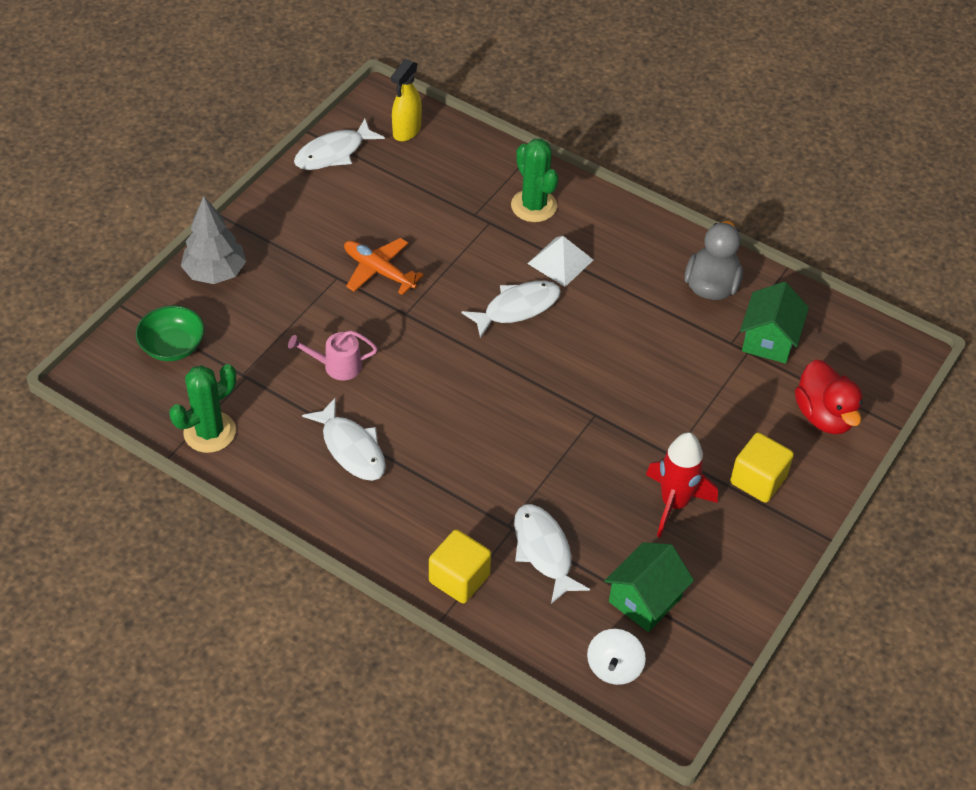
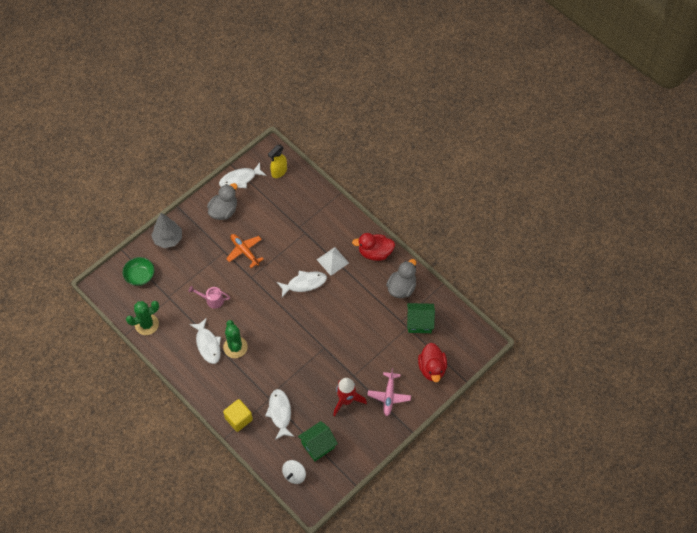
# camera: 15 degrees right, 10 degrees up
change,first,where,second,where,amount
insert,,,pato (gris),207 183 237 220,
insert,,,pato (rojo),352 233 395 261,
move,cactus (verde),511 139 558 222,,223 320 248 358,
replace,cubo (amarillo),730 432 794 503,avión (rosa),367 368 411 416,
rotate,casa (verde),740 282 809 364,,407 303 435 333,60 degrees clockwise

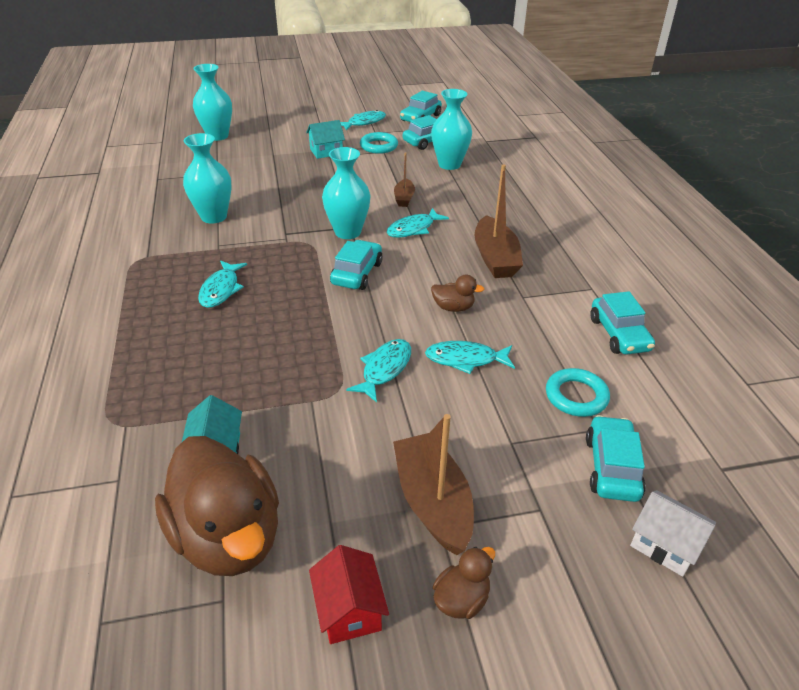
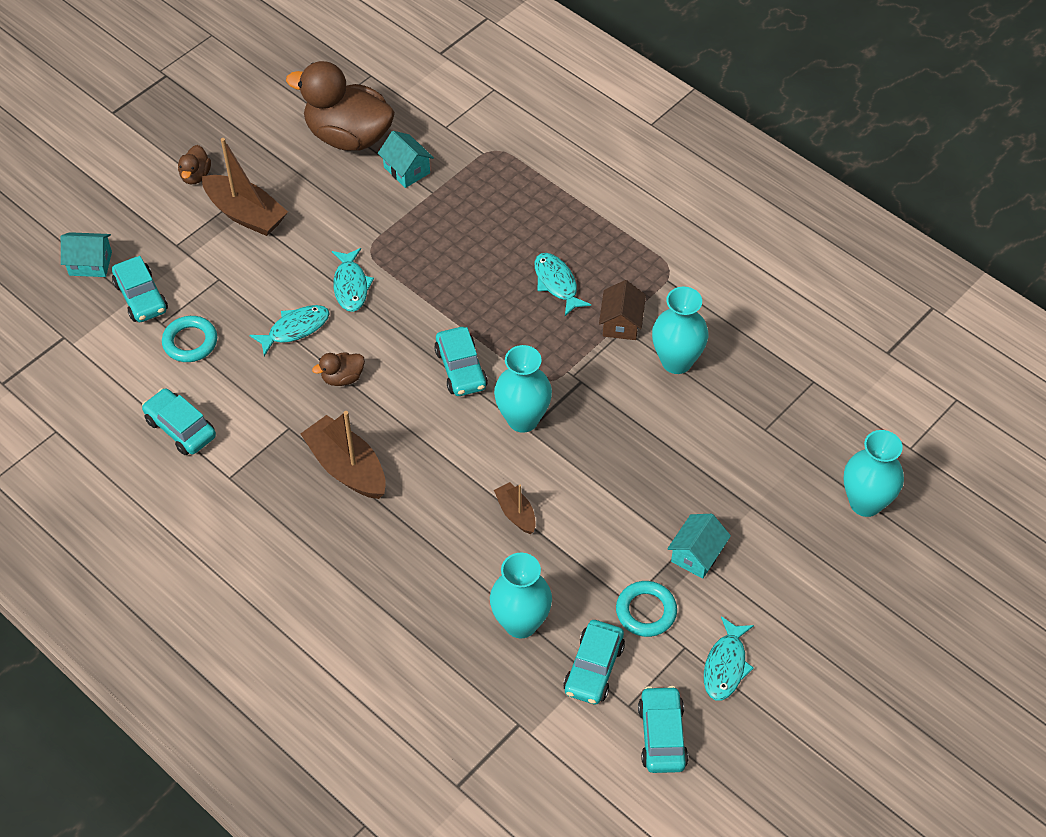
# camera: 145 degrees right, 15 degrees up
change,first,where,second,where,amount
delete,casa (rojo),309 545 389 644,,,
delete,pez (turquesa),387 208 449 238,,,
insert,,,casa (marrón),599 280 646 340,
recolor,casa (blanco),630 490 716 577,casa (turquesa),61 232 112 277,

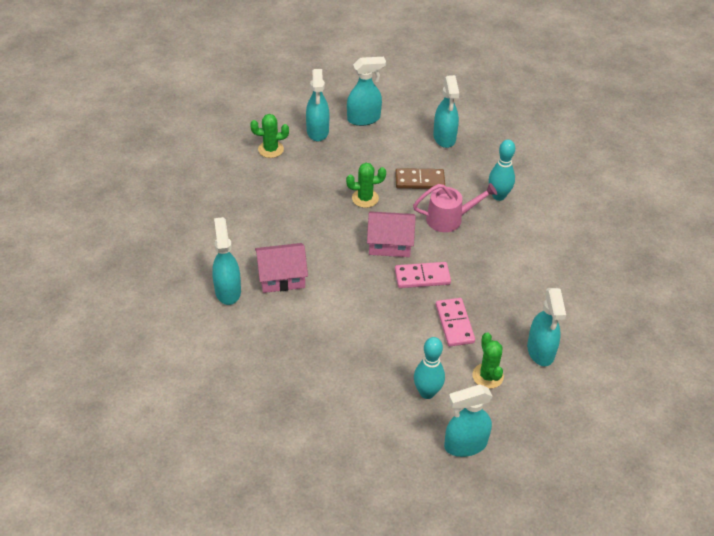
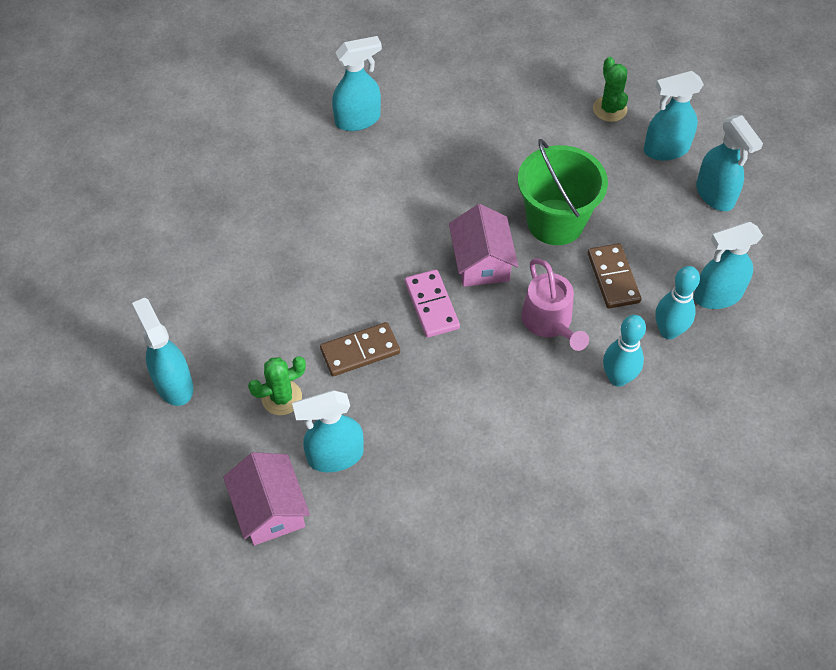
# camera: 80 degrees right, 10 degrees up
change,first,where,second,where,amount
move,casa (rosa),255 243 308 293,,223 452 310 546,
move,bolo (turquesa),414 337 445 399,,655 266 700 339,
replace,cactus (verde),346 163 386 208,balde (verde),518 139 608 245,
recolor,ficha de dominó (rosa),436 298 475 347,ficha de dominó (marrón),320 322 400 376,

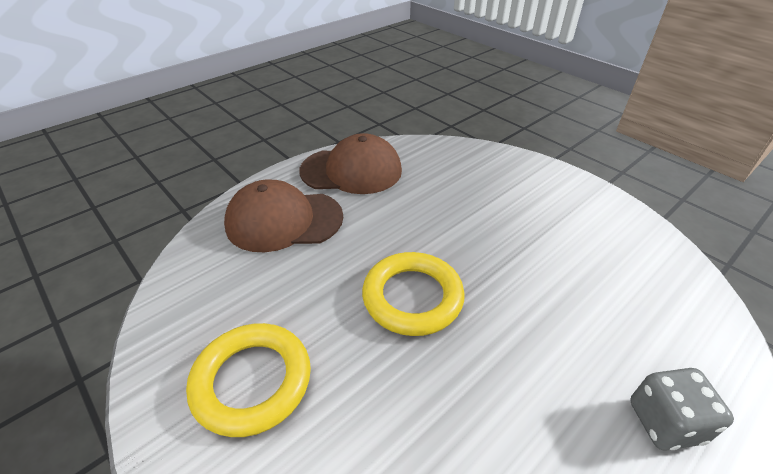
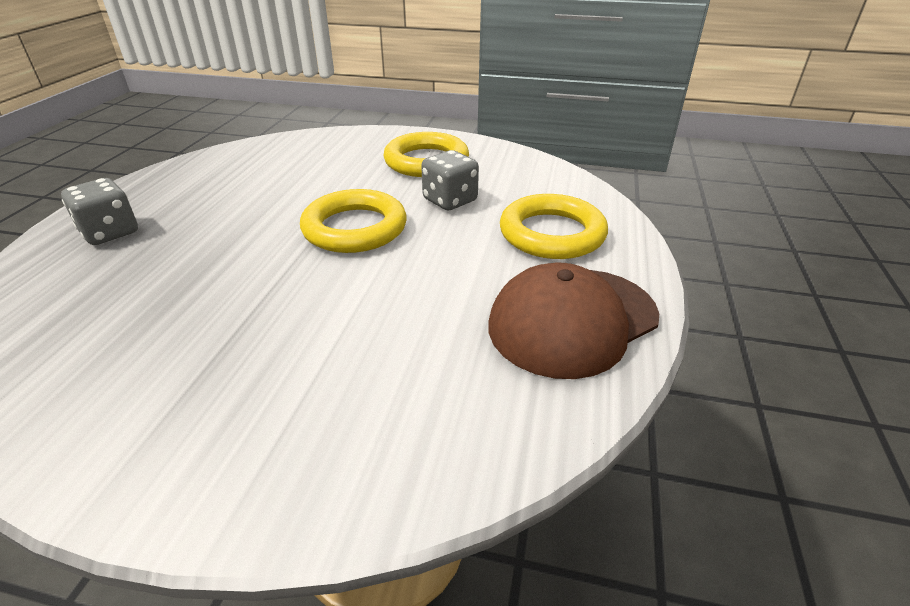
# camera: 145 degrees right, 5 degrees down
change,first,where,second,where,amount
insert,,,dado (gris),421 150 479 210,
replace,gorra (marrón),224 179 343 252,anillo (amarillo),500 194 608 259,

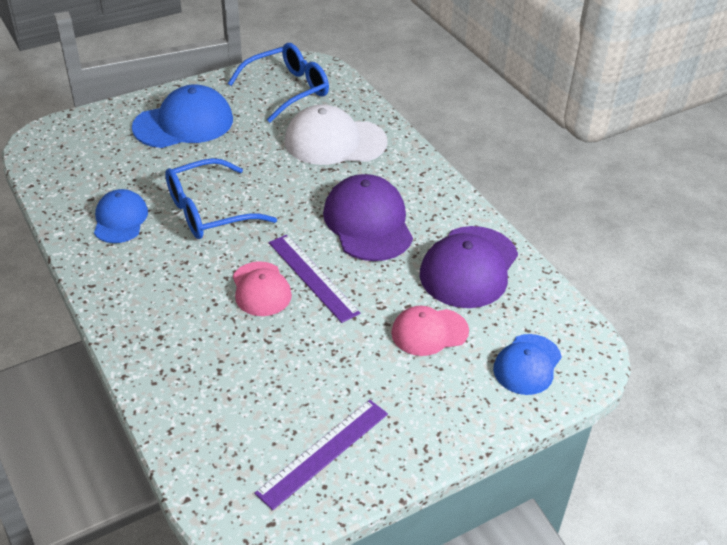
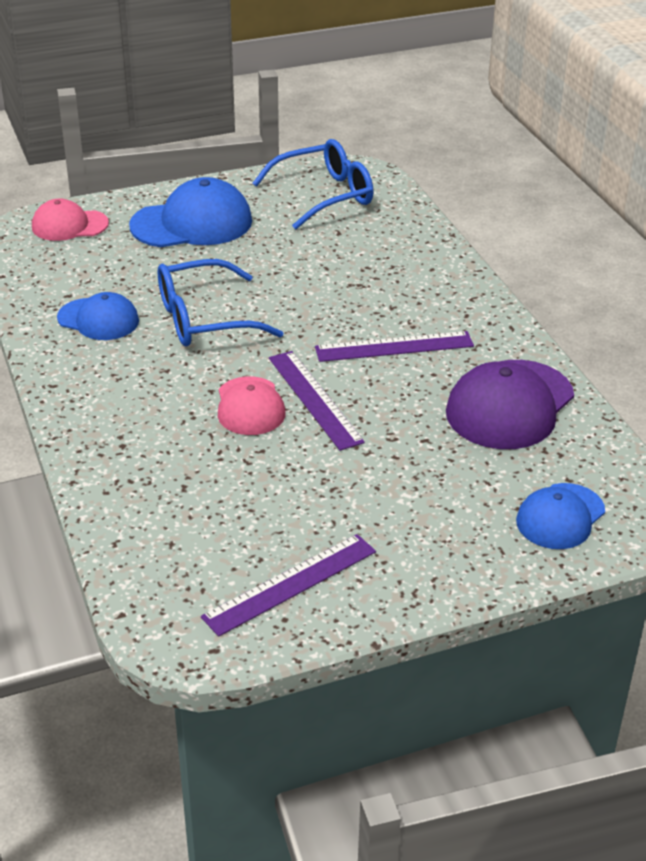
# camera: 10 degrees right, 5 degrees down
change,first,where,second,where,amount
delete,gorra (blanco),285 104 388 165,,,
move,gorra (rosa),391 306 469 356,,32 199 109 241,
replace,gorra (morado),323 174 413 261,regla (morado),315 331 474 362,
rotate,gorra (azul),94 189 148 243,,57 292 139 340,105 degrees clockwise

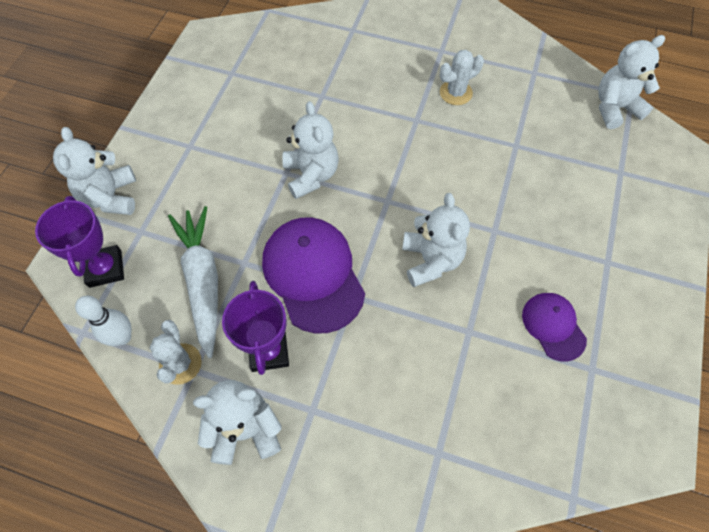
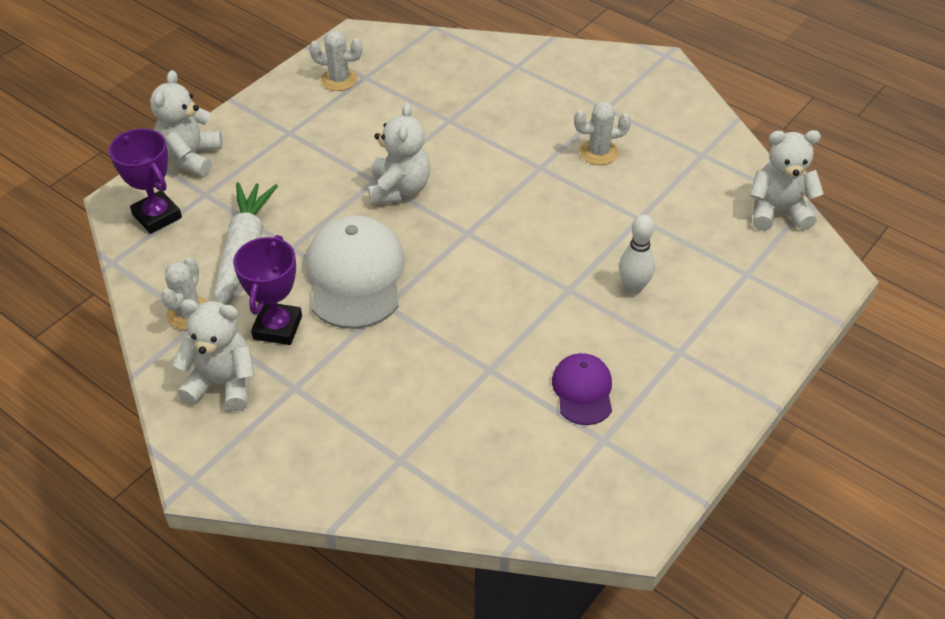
# camera: 20 degrees right, 15 degrees down
change,first,where,second,where,amount
delete,osito (blanco),402 193 470 287,,,
insert,,,cactus (blanco),309 30 362 91,
move,bolo (blanco),75 296 131 346,,619 215 655 294,
recolor,gorra (morado),262 217 365 333,gorra (blanco),306 215 405 329,
rotate,trofeo (morado),35 196 124 288,,109 128 182 234,45 degrees counterclockwise

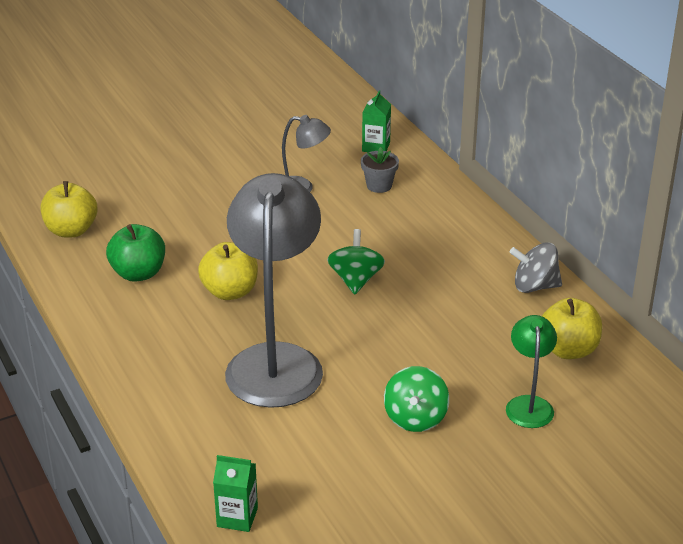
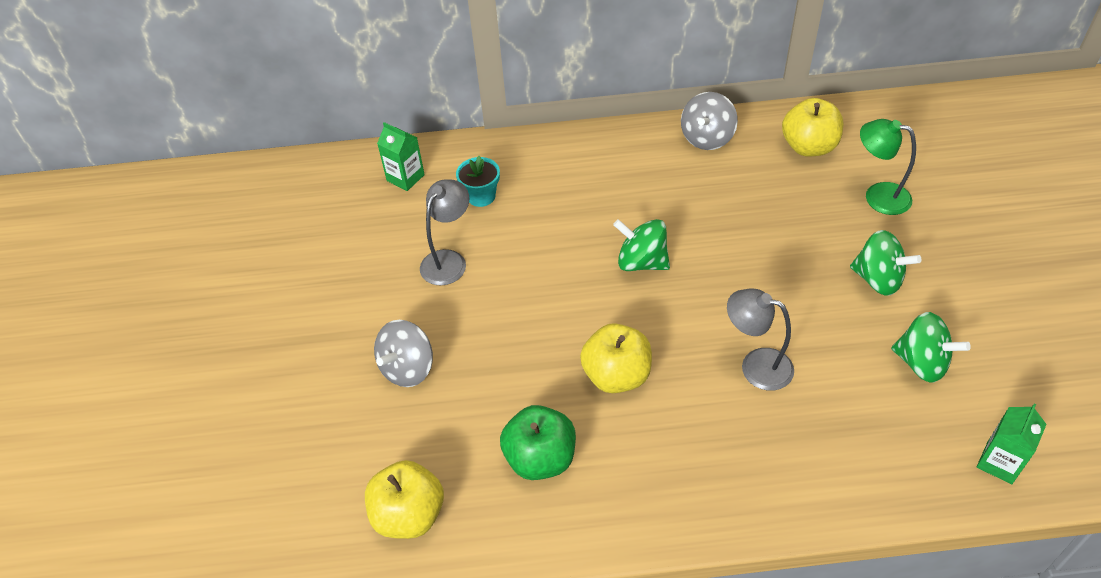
# camera: 65 degrees left, 15 degrees up
change,first,where,second,where,amount
insert,,,peonza (gris),374 320 433 387,
insert,,,peonza (verde),891 312 971 383,
recolor,maceta (gris),361 147 399 193,maceta (turquesa),456 156 500 207,
resize,lámpara (gris),225 173 323 408,,727 288 794 391,x0.48

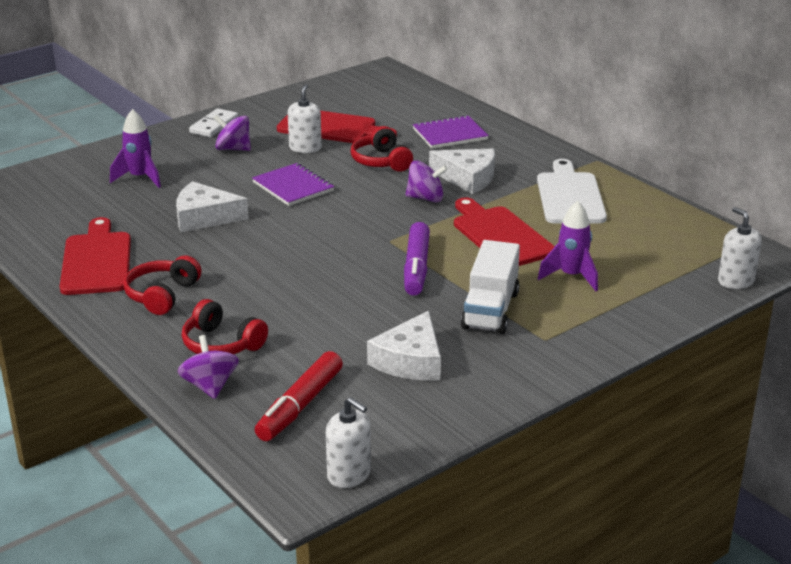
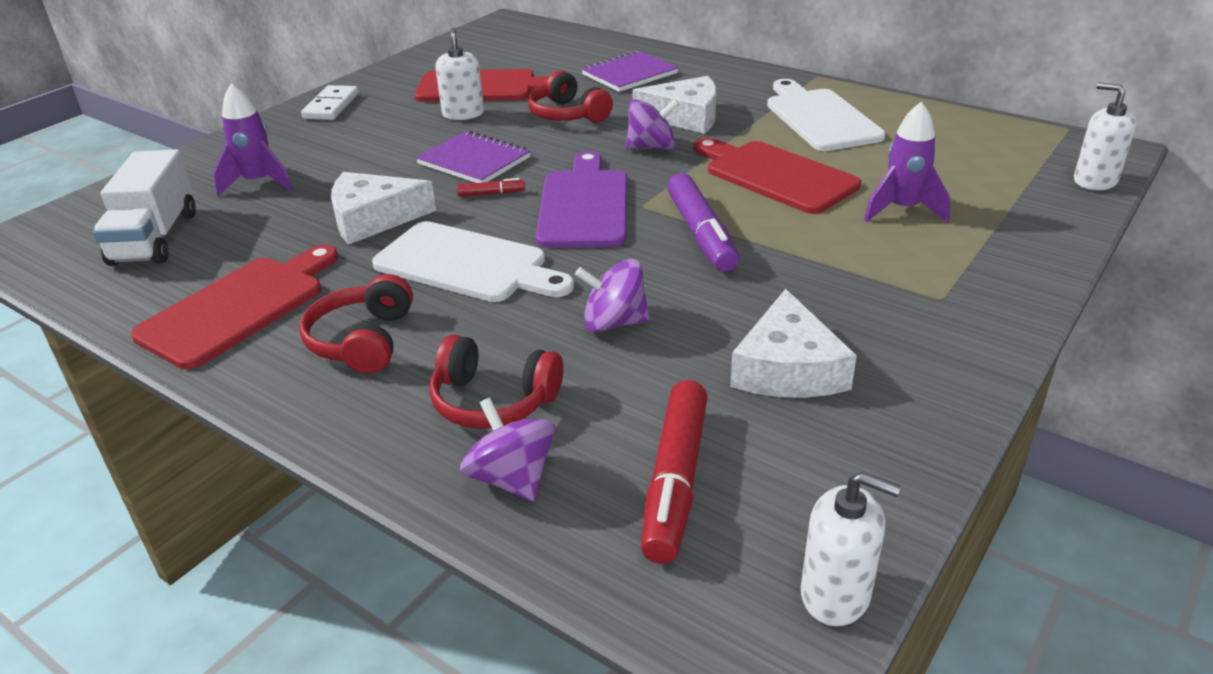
# camera: 15 degrees left, 5 degrees up
change,first,where,second,where,amount
insert,,,tabla de cortar (blanco),372 221 574 302,
insert,,,rotulador (rojo),457 178 525 197,
insert,,,tabla de cortar (morado),536 151 627 248,
move,peonza (morado),214 115 251 151,,575 259 650 332,
move,camión (blanco),461 240 520 334,,93 149 196 266,
rotate,tabla de cortar (rojo),60 217 131 295,,131 245 338 369,60 degrees clockwise

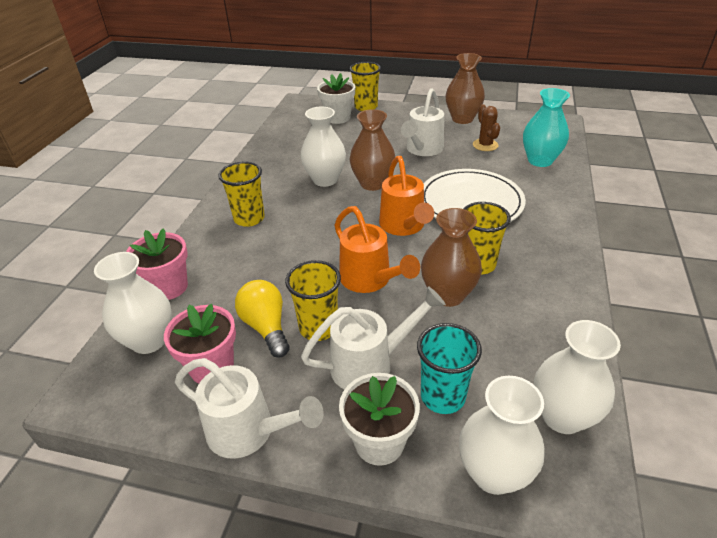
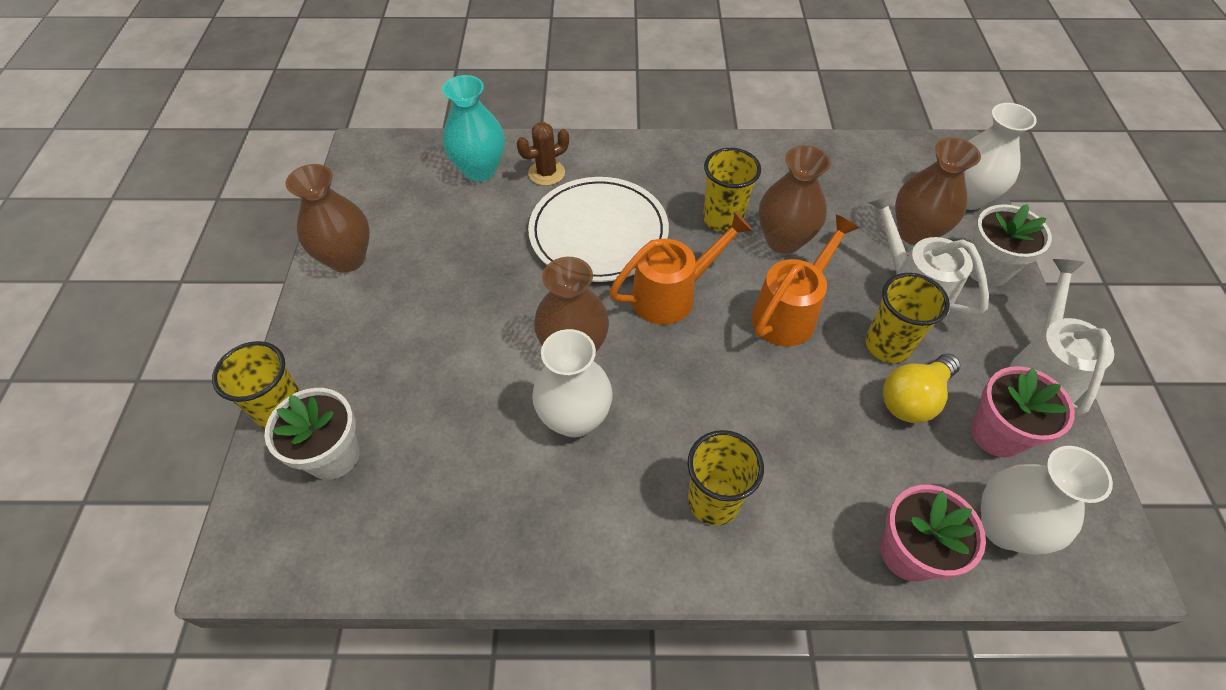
# camera: 105 degrees left, 15 degrees up
change,first,where,second,where,amount
delete,regadera (blanco),401 88 444 156,,,
delete,florero (blanco),534 320 621 434,,,
move,cactus (marrón),473 105 500 151,,517 122 569 186,
replace,vaso (turquesa),417 323 482 414,florero (marrón),895 138 981 245,

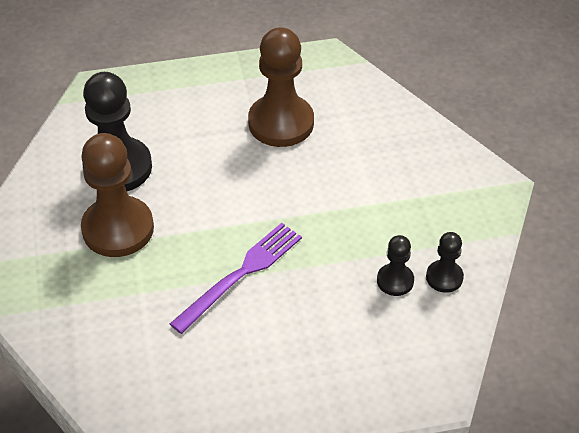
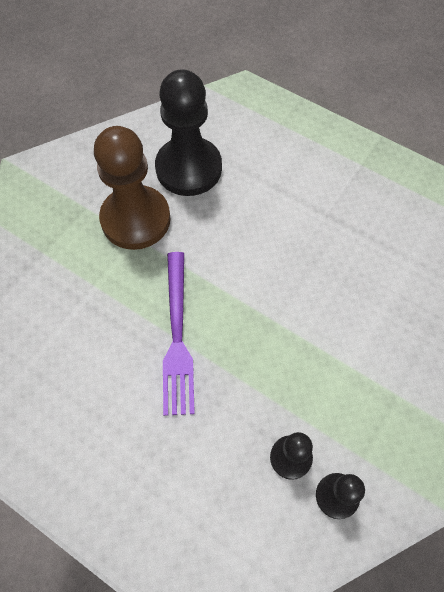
# camera: 45 degrees right, 15 degrees up
change,first,where,second,where,amount
delete,peón (marrón),248 27 314 147,,,
rotate,tenedor (morado),170 223 302 334,,163 252 195 416,90 degrees clockwise

